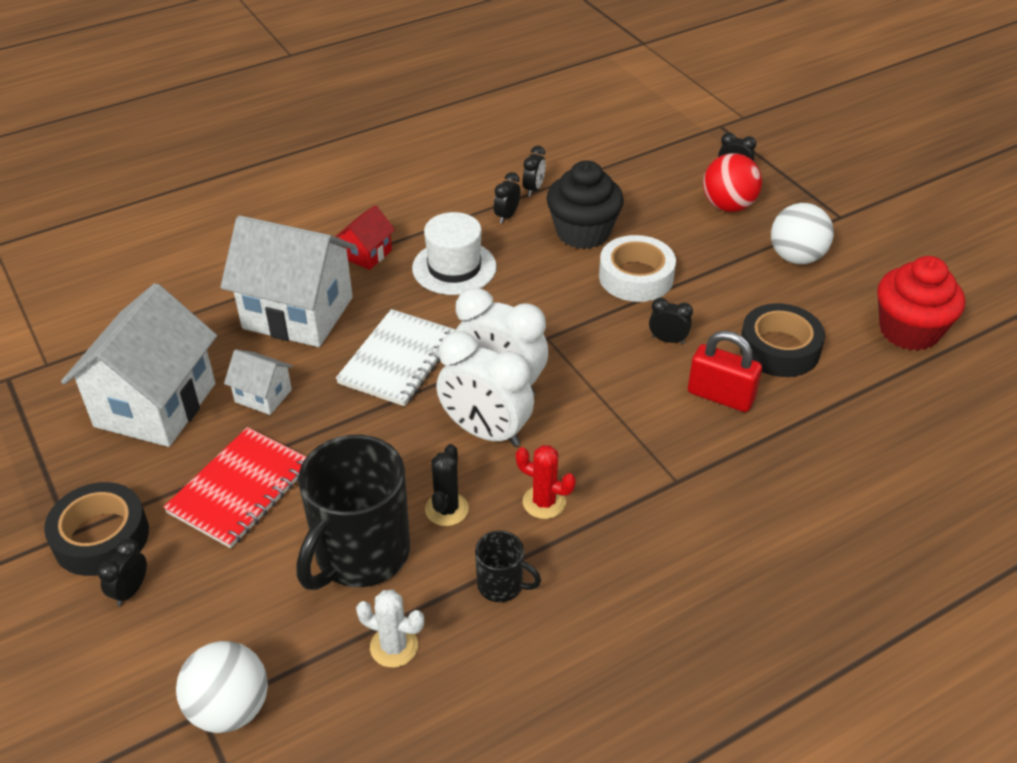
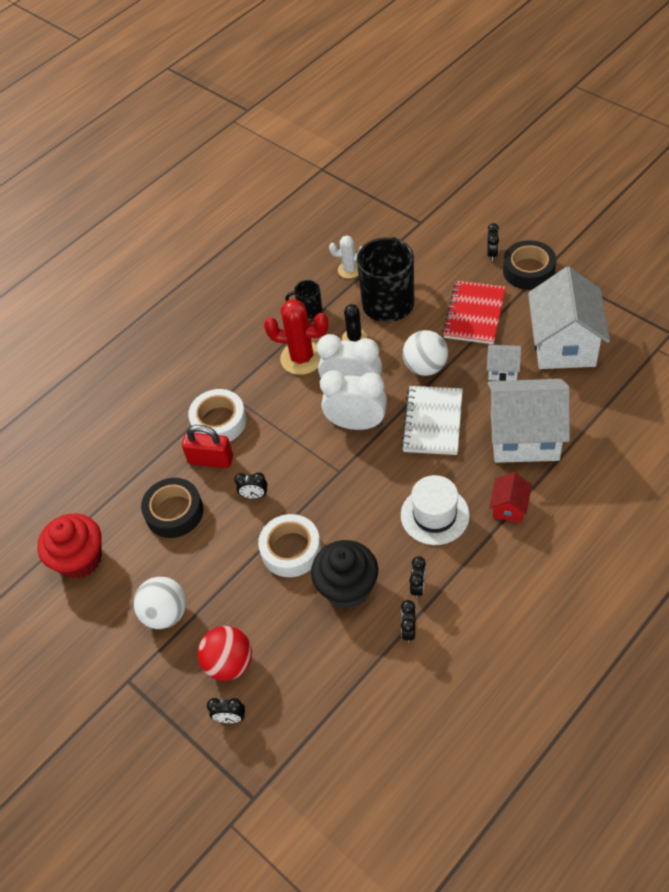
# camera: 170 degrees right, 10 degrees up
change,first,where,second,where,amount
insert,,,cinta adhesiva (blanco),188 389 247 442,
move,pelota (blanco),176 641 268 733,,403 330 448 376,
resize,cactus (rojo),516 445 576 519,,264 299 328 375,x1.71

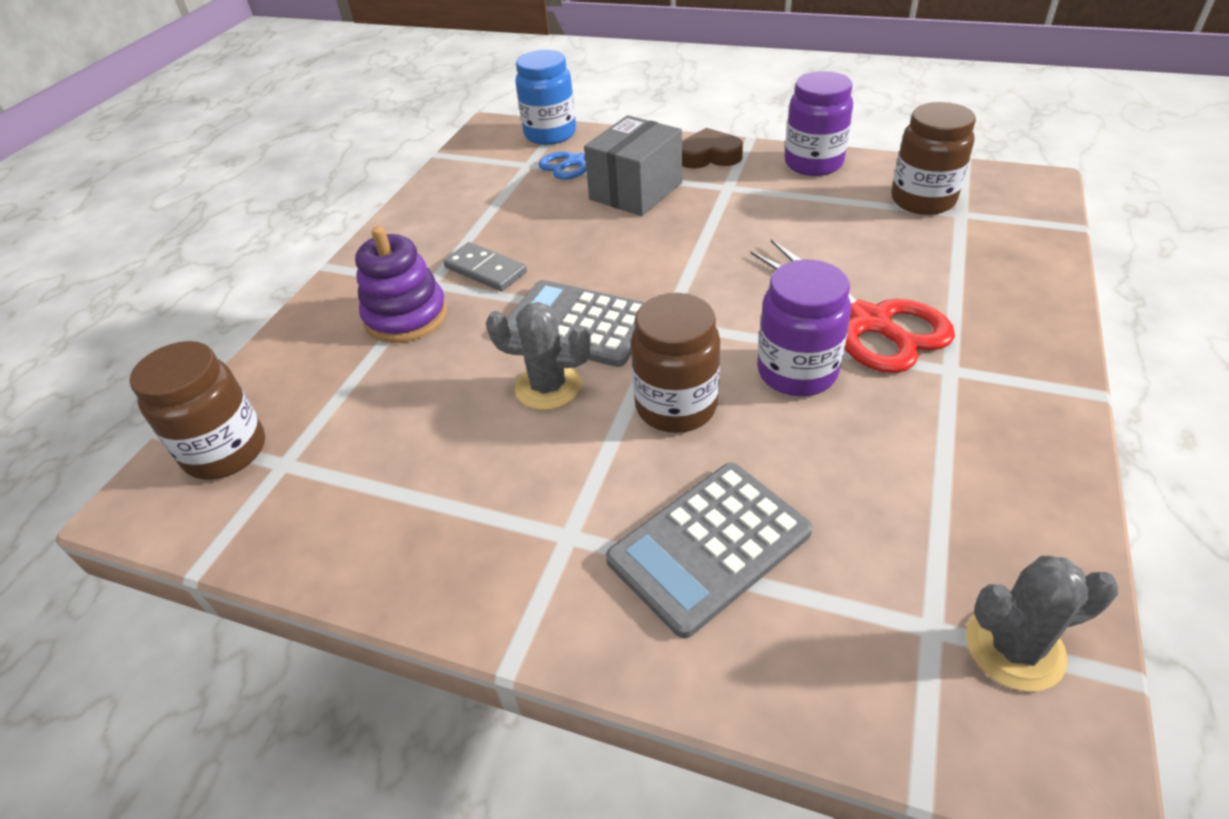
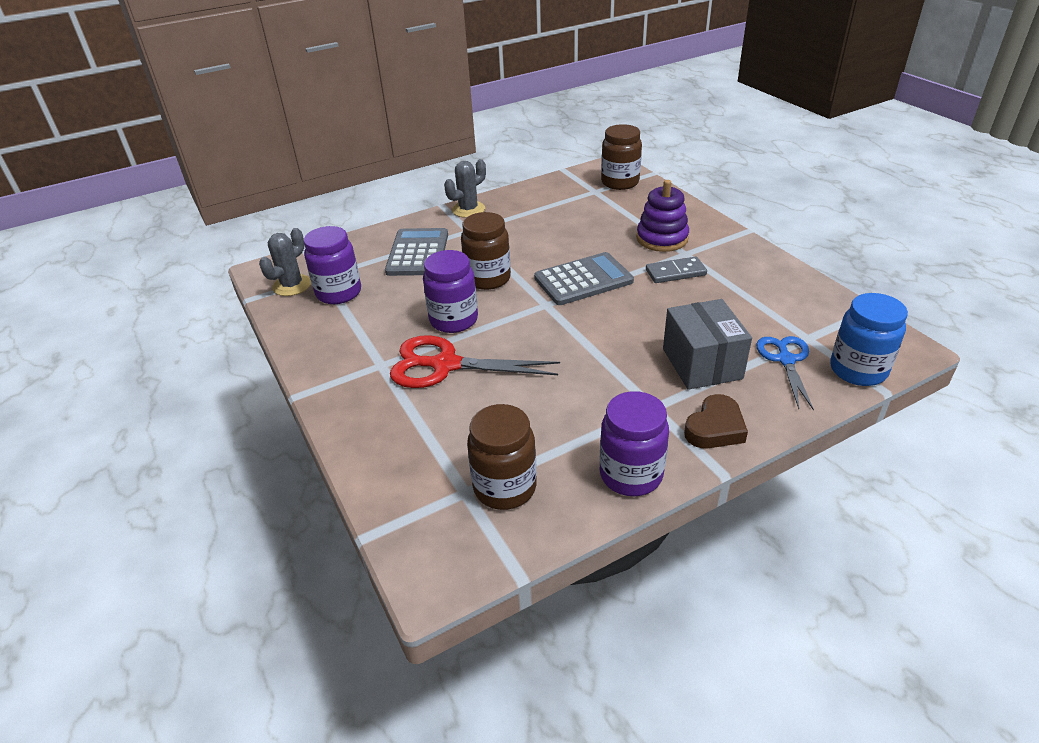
# camera: 130 degrees right, 5 degrees down
change,first,where,second,where,amount
insert,,,tarro (morado),304 226 361 304,
move,cactus (gris),486 302 591 410,,444 159 486 218,

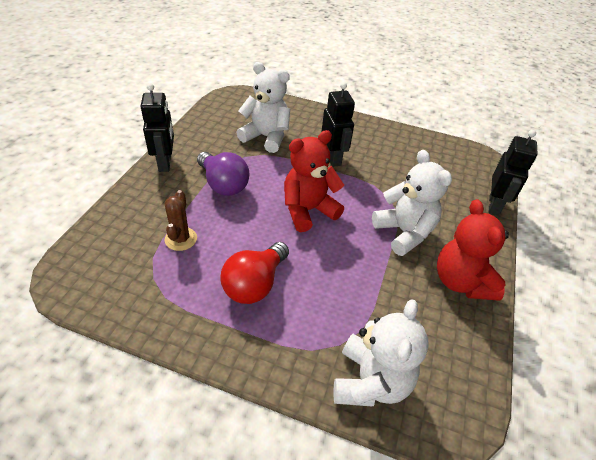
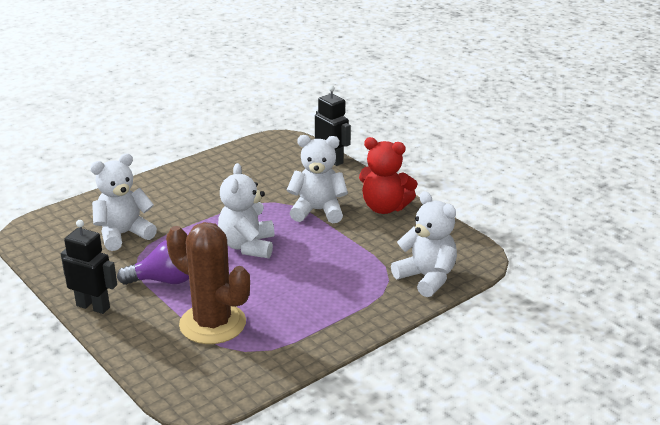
# camera: 55 degrees left, 15 degrees down
change,first,where,second,where,amount
delete,bombilla (rojo),220 242 289 304,,,
delete,robot (negro),321 82 355 167,,,
recolor,osito (rojo),284 130 344 232,osito (blanco),218 163 274 258,
resize,cactus (marrón),165 190 197 251,,166 222 250 344,x2.03

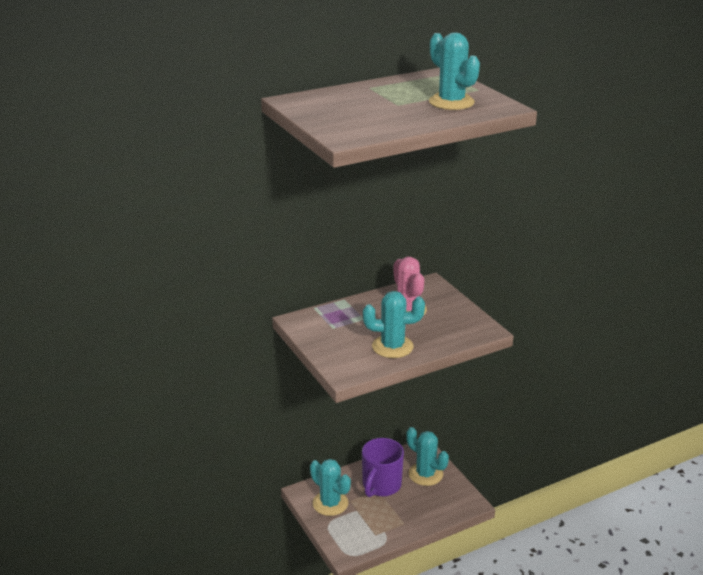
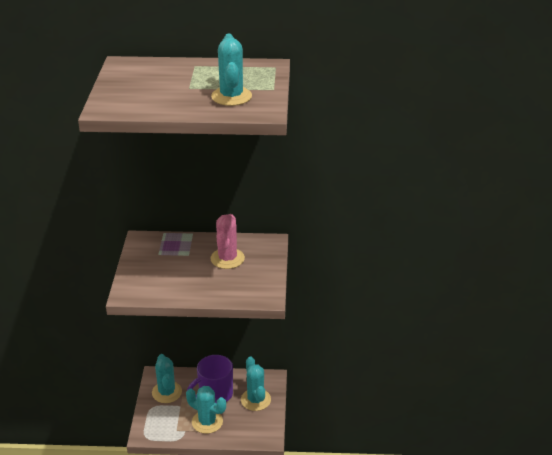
# camera: 30 degrees right, 5 degrees up
change,first,where,second,where,amount
move,cactus (turquesa),363 291 425 358,,186 386 226 434,

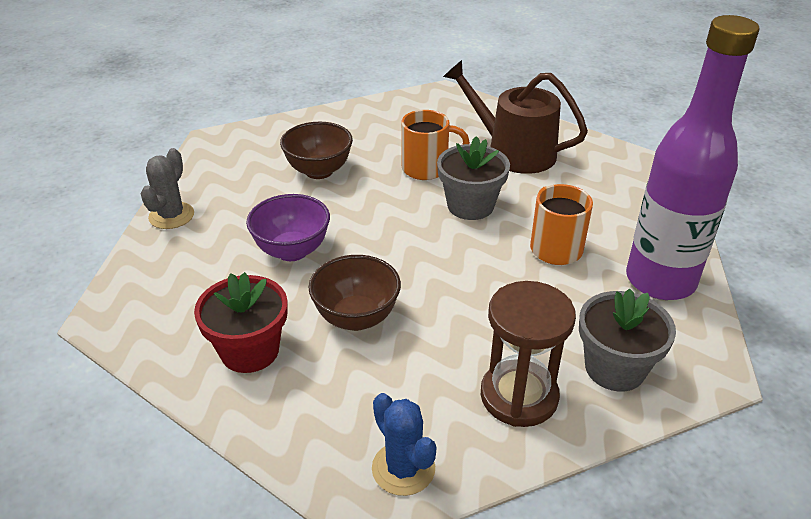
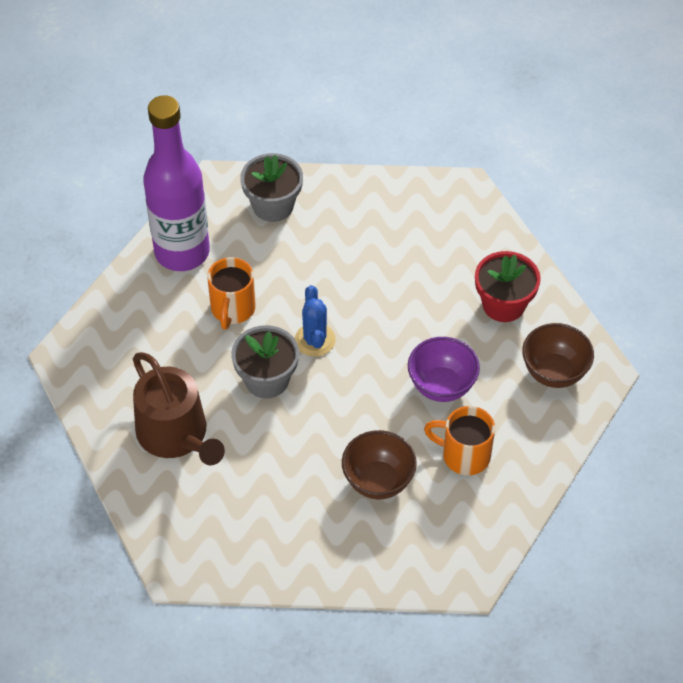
# camera: 155 degrees left, 15 degrees up
change,first,where,second,where,amount
delete,cactus (gris),141 148 194 229,,,
delete,reloj de arena (marrón),481 281 576 427,,,
move,cuenco (marrón),308 255 401 331,,522 323 594 388,
move,cactus (azul),372 393 436 496,,295 285 336 357,
move,taza (naranja),401 110 470 180,,424 406 495 475,

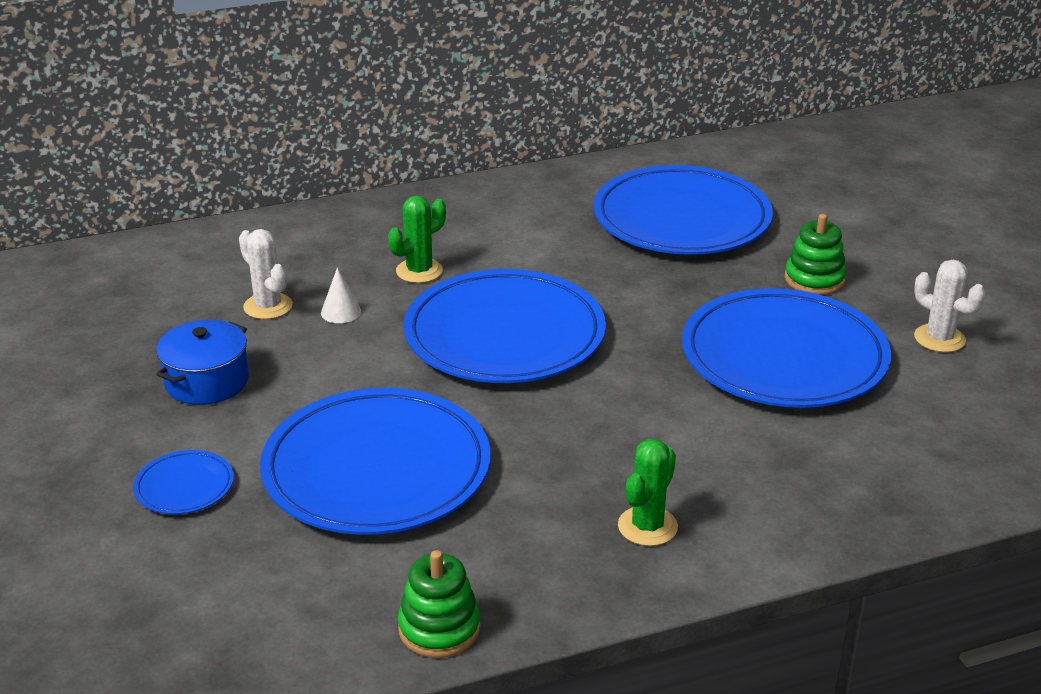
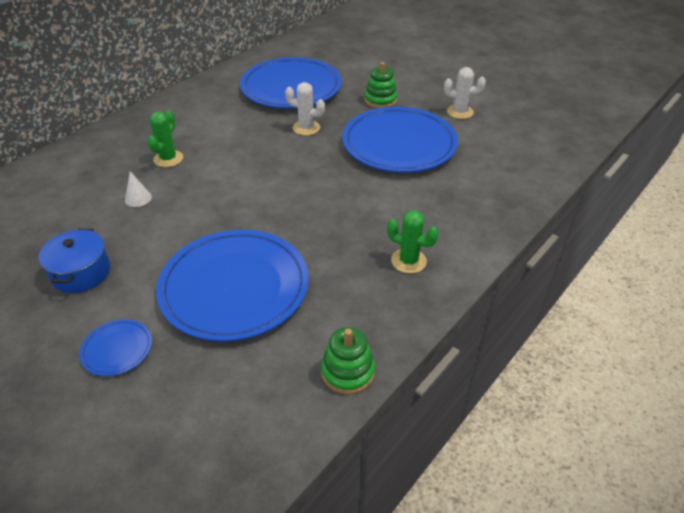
# camera: 30 degrees left, 10 degrees up
change,first,where,second,where,amount
delete,plato (azul),403 269 606 383,,,
move,cactus (blanco),239 229 293 319,,285 82 325 135,
rotate,cactus (verde),618 439 678 546,,387 210 439 274,60 degrees counterclockwise

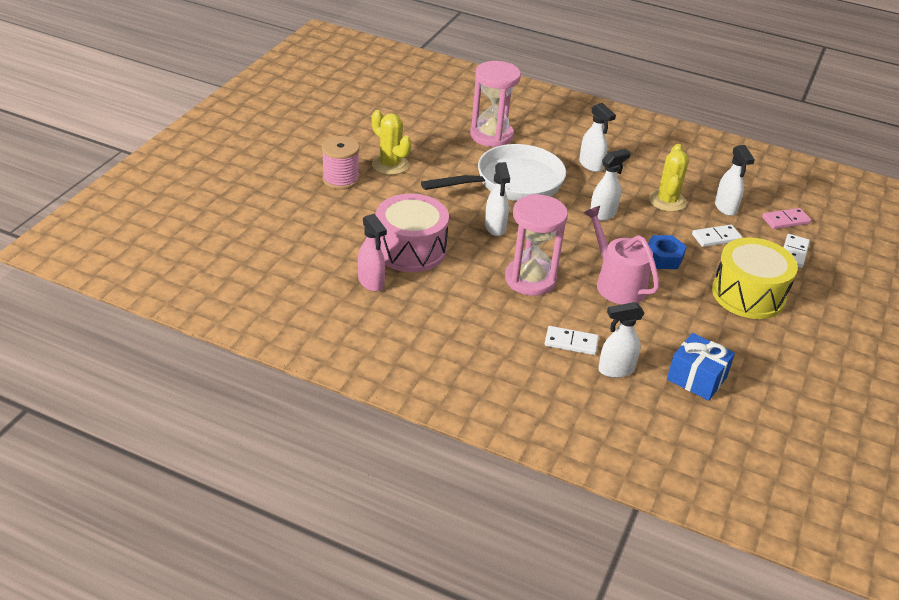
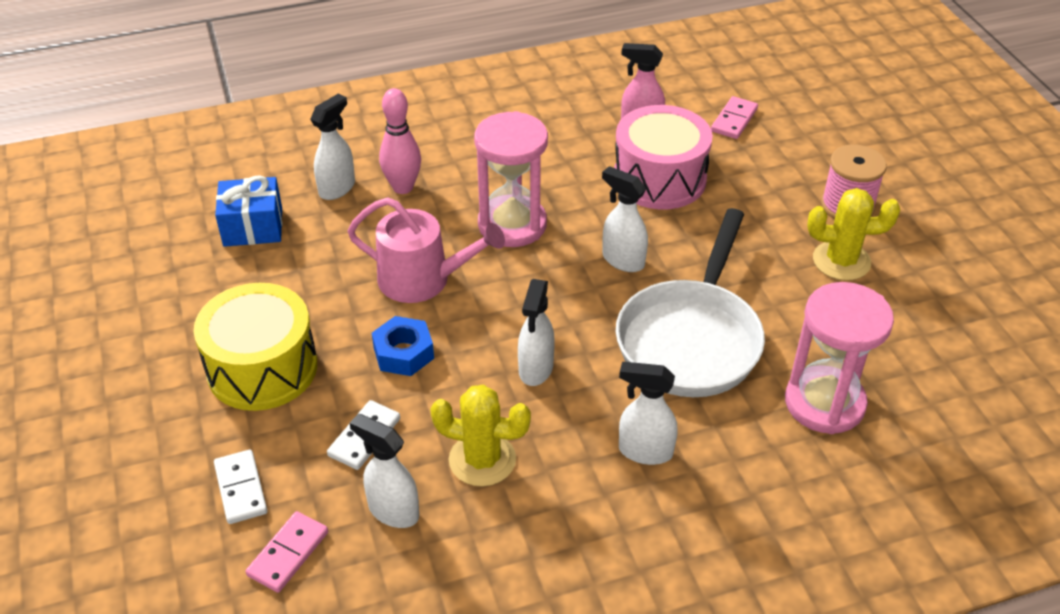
# camera: 140 degrees right, 5 degrees up
change,first,where,second,where,amount
insert,,,ficha de dominó (rosa),711 96 758 139,
replace,ficha de dominó (blanco),545 326 599 355,bolo (rosa),379 88 421 194,
rotate,cactus (amarillo),649 144 689 212,,430 385 531 487,45 degrees counterclockwise

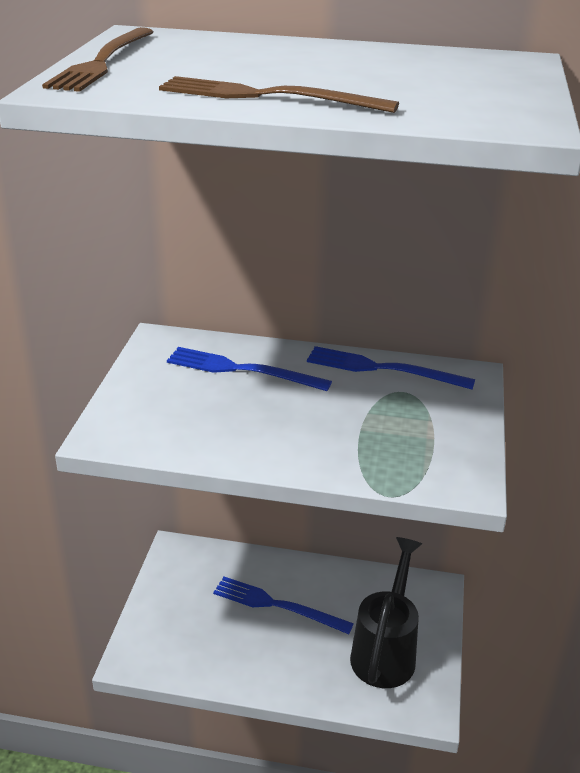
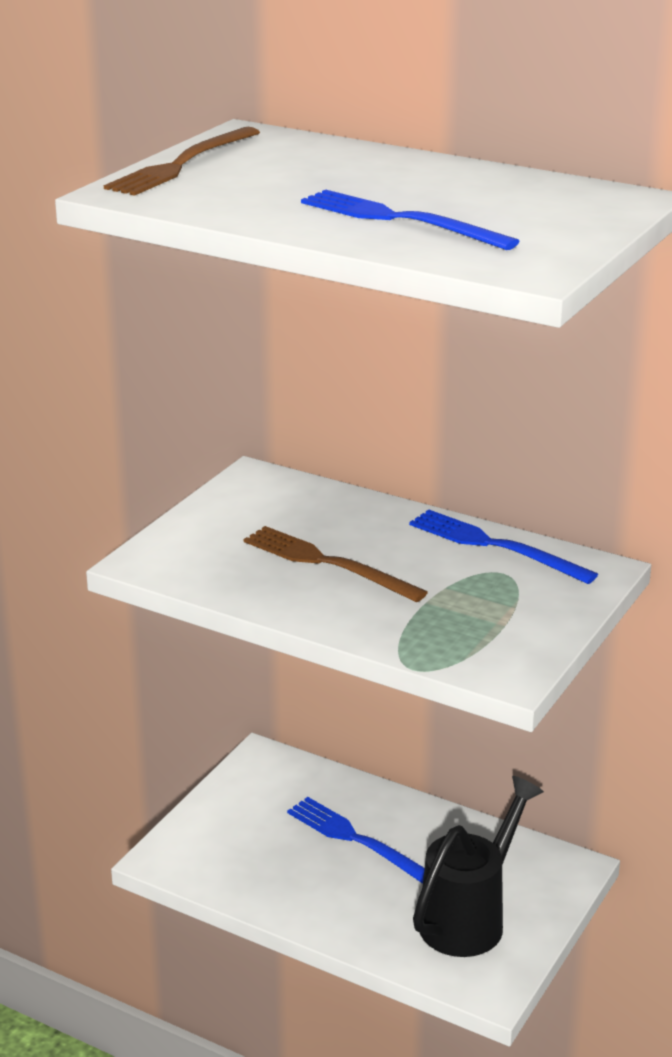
# camera: 20 degrees right, 5 degrees down
change,first,where,second,where,amount
move,tenedor (marrón),159 76 399 113,,244 526 428 602,
move,tenedor (azul),167 347 332 391,,301 190 520 250,

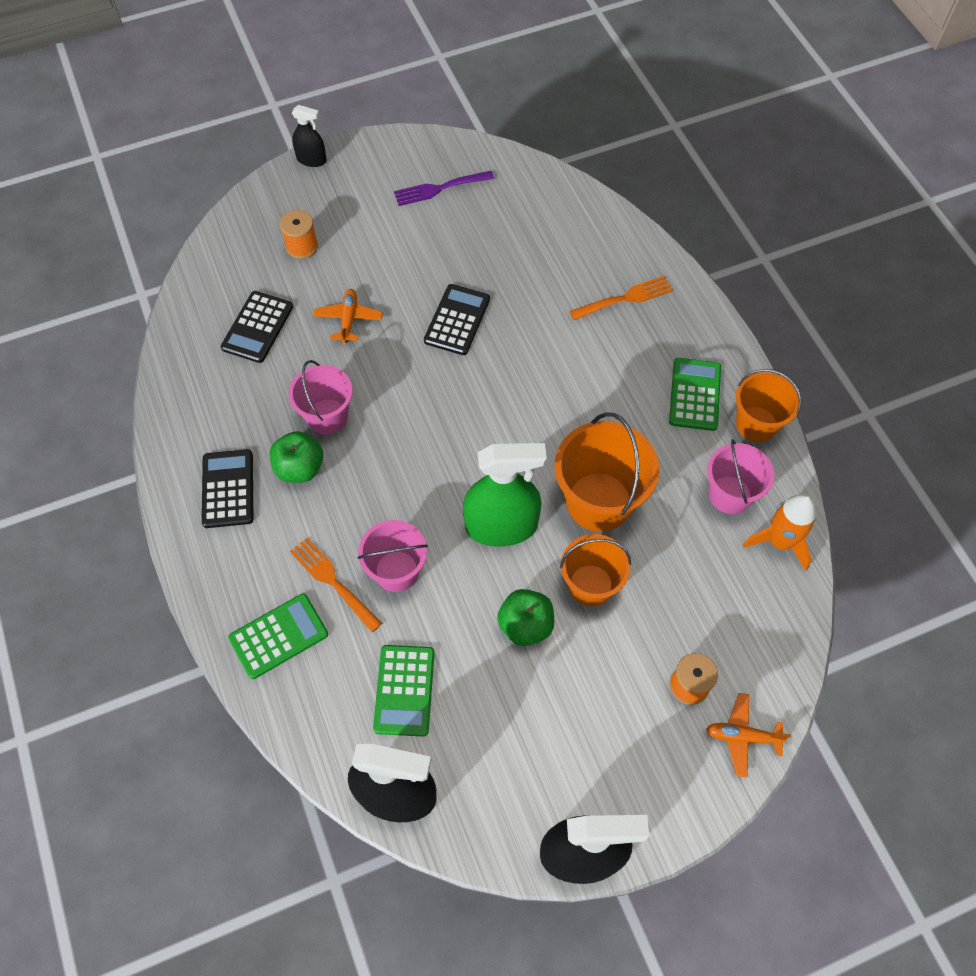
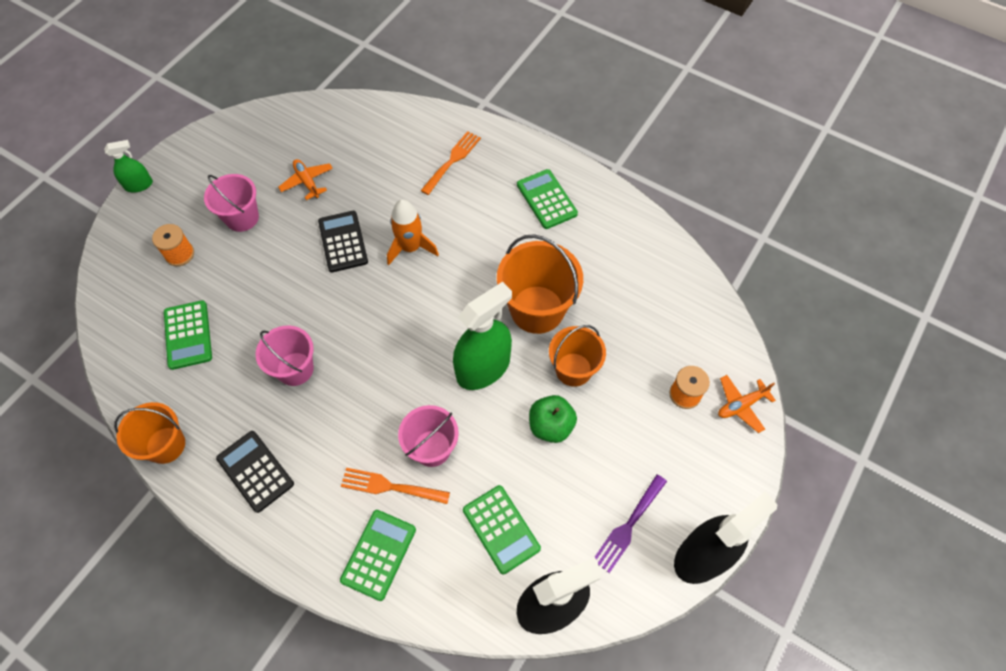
# camera: 35 degrees left, 0 degrees up
change,first,where,second,where,amount
delete,manzana (verde),270 431 323 483,,,
move,avión (naranja),314 289 383 343,,278 159 333 200,
move,tenedor (morado),394 171 494 206,,595 474 667 573,
move,balde (rosa),707 439 774 514,,204 174 259 232,
move,balde (naranja),736 369 801 442,,114 402 185 464,
move,cohete (naranja),743 494 816 571,,387 199 439 265,
recolor,calculadora (negro),221 291 293 363,calculadora (verde),164 300 212 370,
recolor,pulverizador (negro),292 105 327 167,pulverizador (verde),104 140 153 193,

